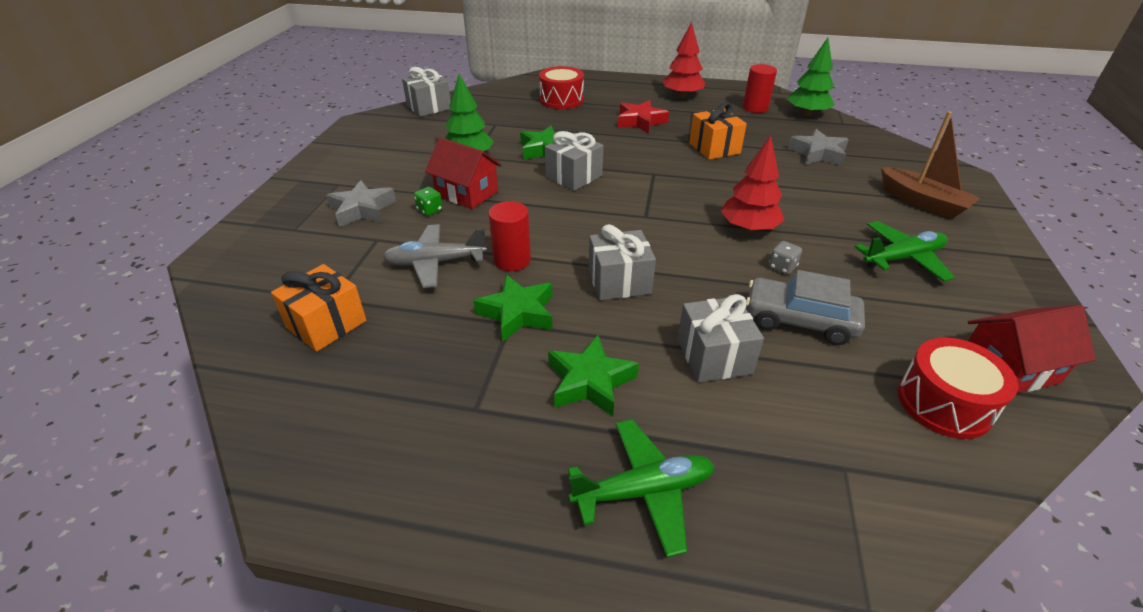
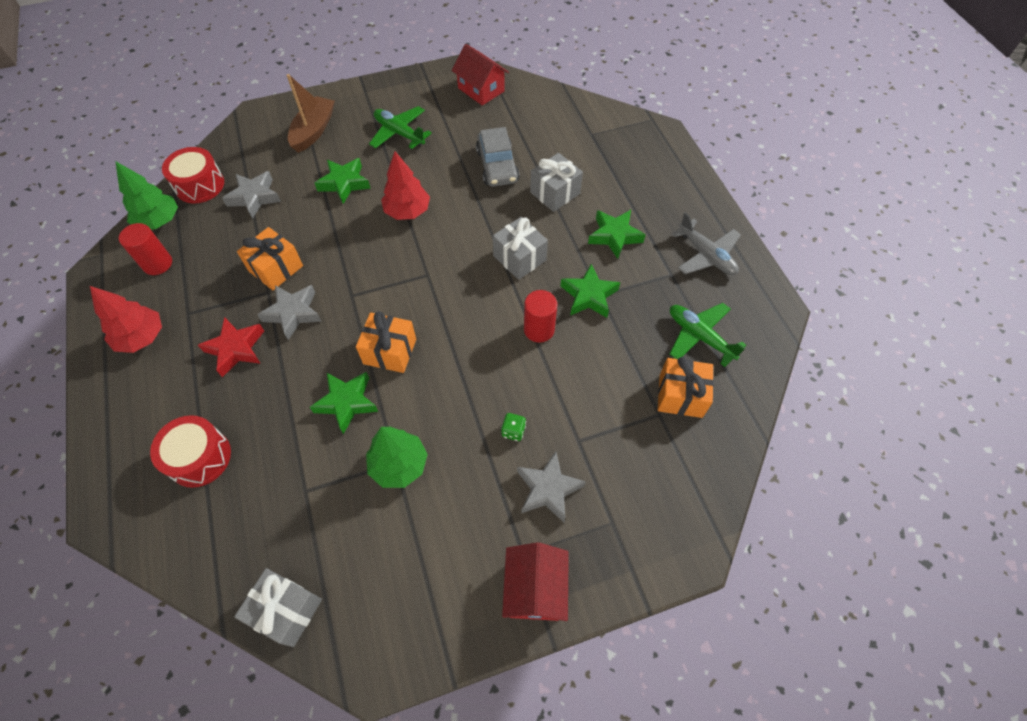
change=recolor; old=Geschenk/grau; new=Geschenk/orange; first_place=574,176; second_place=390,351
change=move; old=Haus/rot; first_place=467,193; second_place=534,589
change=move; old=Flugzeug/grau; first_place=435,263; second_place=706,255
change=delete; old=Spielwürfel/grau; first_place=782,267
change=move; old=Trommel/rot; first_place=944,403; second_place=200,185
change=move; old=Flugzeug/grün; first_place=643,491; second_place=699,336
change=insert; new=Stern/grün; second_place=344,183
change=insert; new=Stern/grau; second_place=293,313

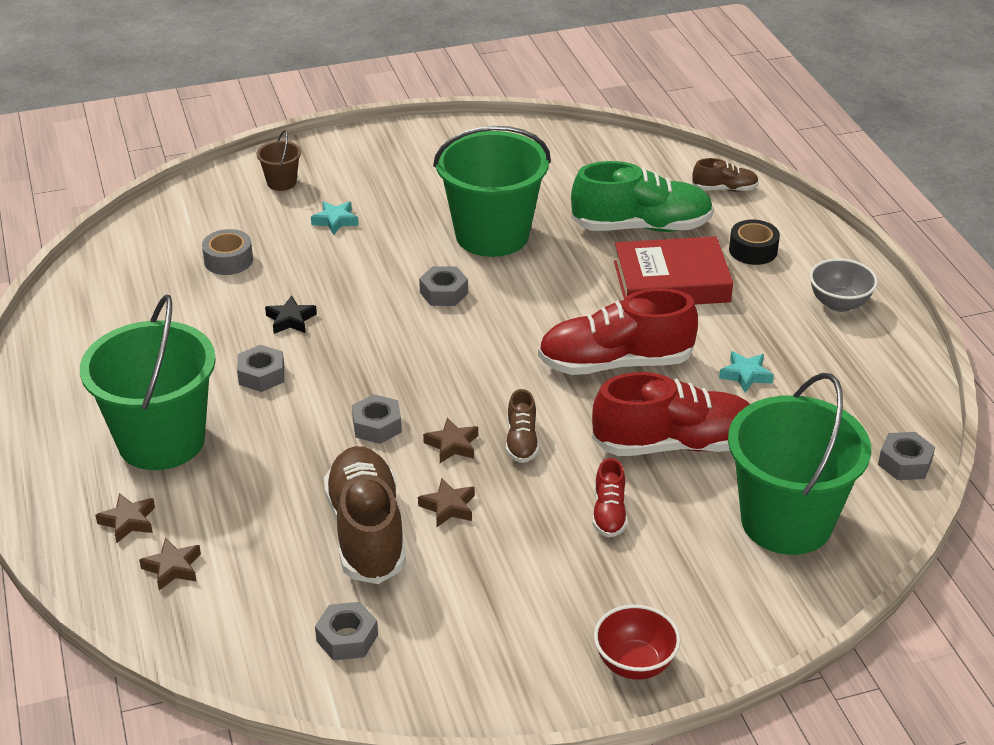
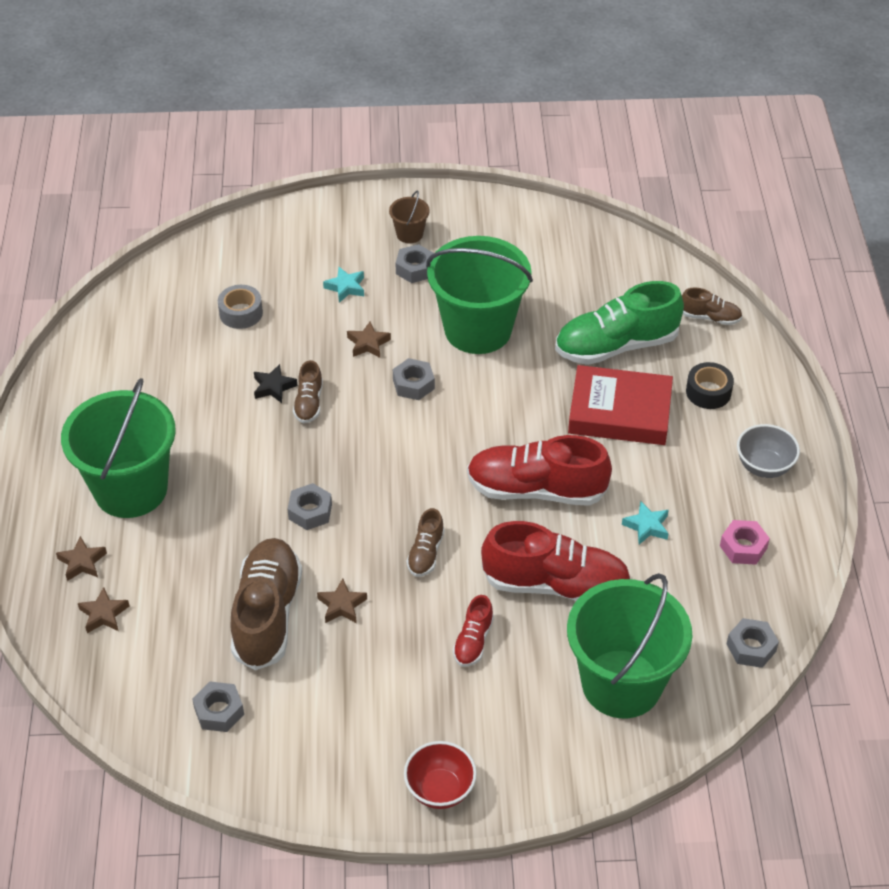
change=move; old=Eimer/braun; first_place=281,182; second_place=409,234
change=rotate; old=Schuh/grün; first_place=641,227; second_place=616,346; degrees=150
change=move; old=Sechskantmutter/grau; first_place=261,375; second_place=415,269
change=move; old=Stern/braun; first_place=452,445; second_place=368,343
change=insert; new=Schuh/braun; second_place=309,403
change=insert; new=Sechskantmutter/rosa; second_place=743,547

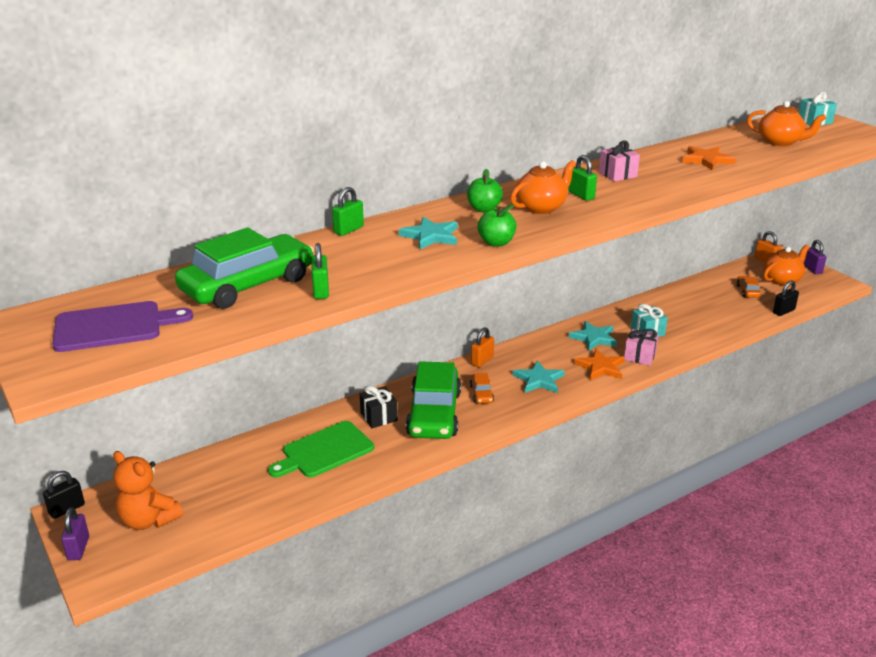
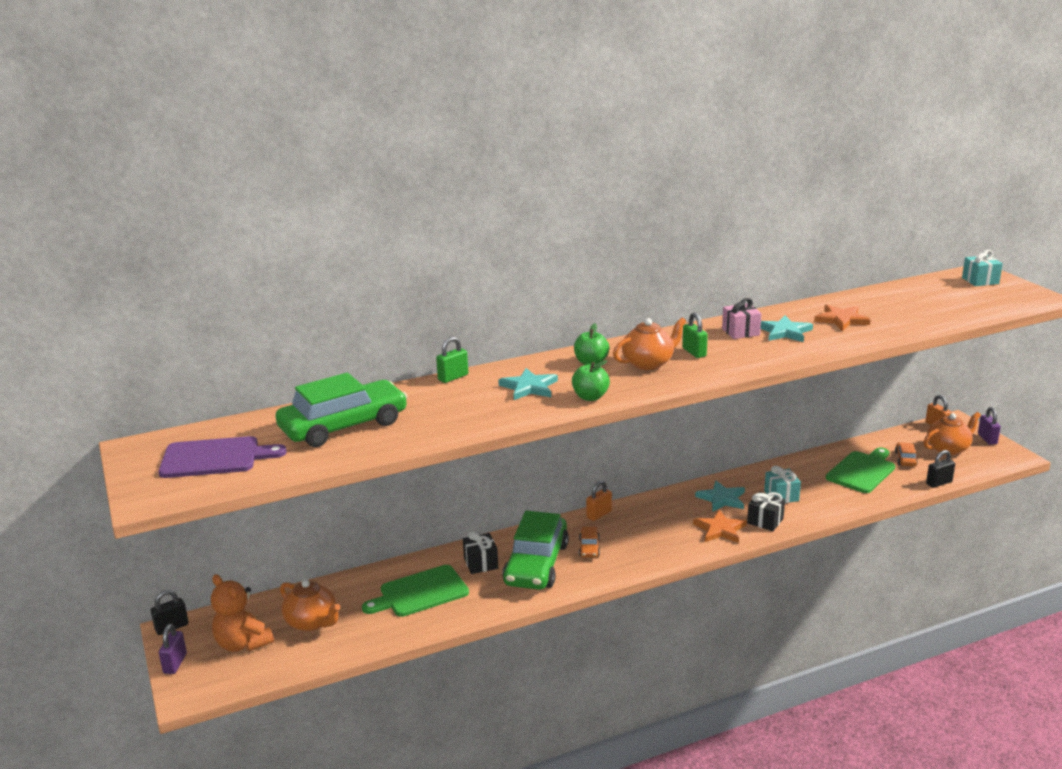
change=move; old=Teekanne/orange; first_place=780,142; second_place=312,622
change=delete; old=Vorhängeschloss/grün; first_place=321,291
change=recolor; old=Geschenk/rosa; new=Geschenk/schwarz; first_place=639,356; second_place=765,521
change=move; old=Stern/türkis; first_place=539,380; second_place=785,332
change=insert; new=Schneidebrett/grün; second_place=862,471

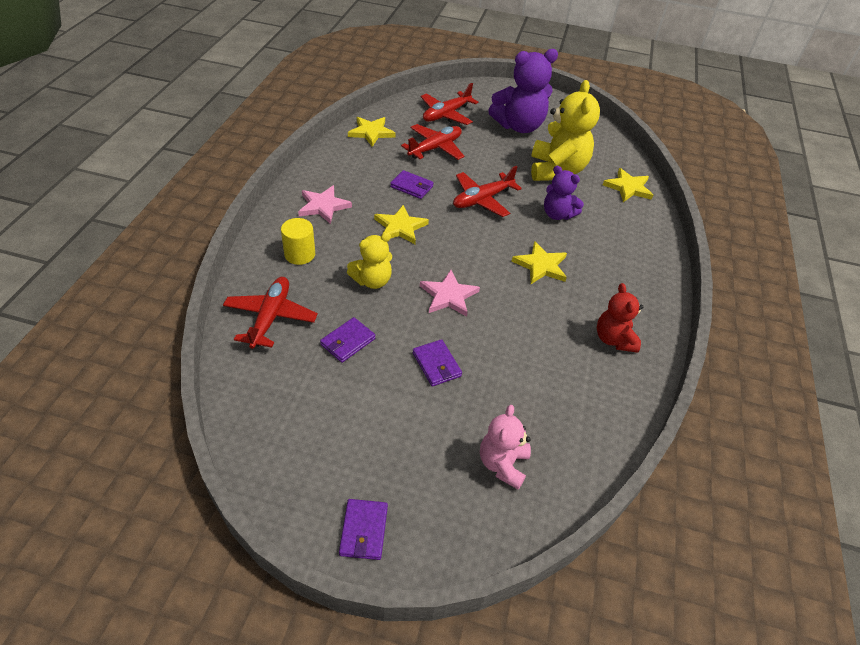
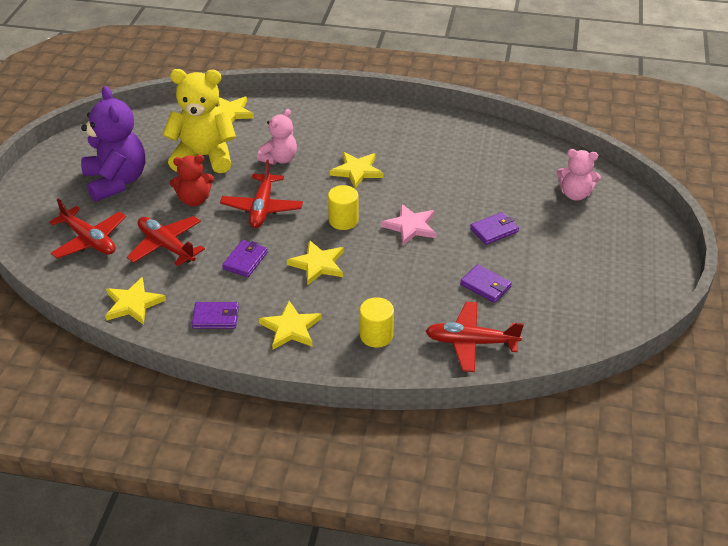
change=rotate; old=Flugzeug/rot; first_place=482,200; second_place=262,208; degrees=45
change=recolor; old=Teddybär/lila; new=Teddybär/rosa; first_place=557,214; second_place=279,159
change=recolor; old=Stern/rosa; new=Stern/gelb; first_place=323,206; second_place=291,328
change=delete; old=Teddybär/gelb; first_place=372,281
change=move; old=Teddybär/rot; first_place=614,339; second_place=194,200
change=move; old=Geldbörse/lila; first_place=364,531; second_place=216,317
change=insert; new=Vollzylinder/gelb; second_place=343,220

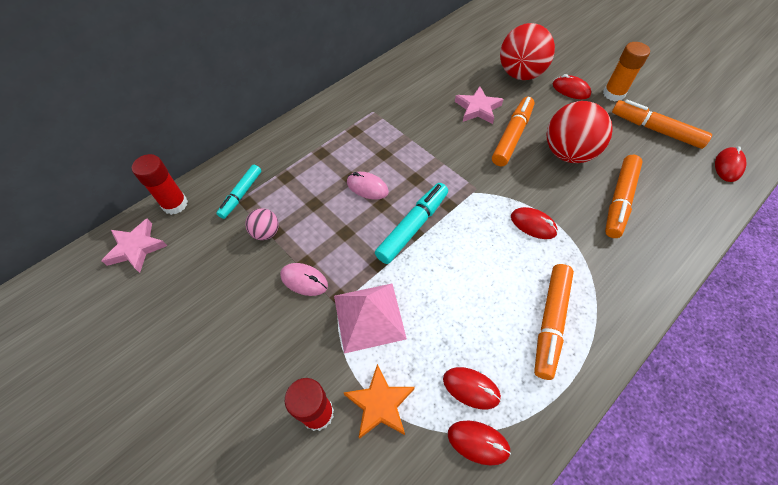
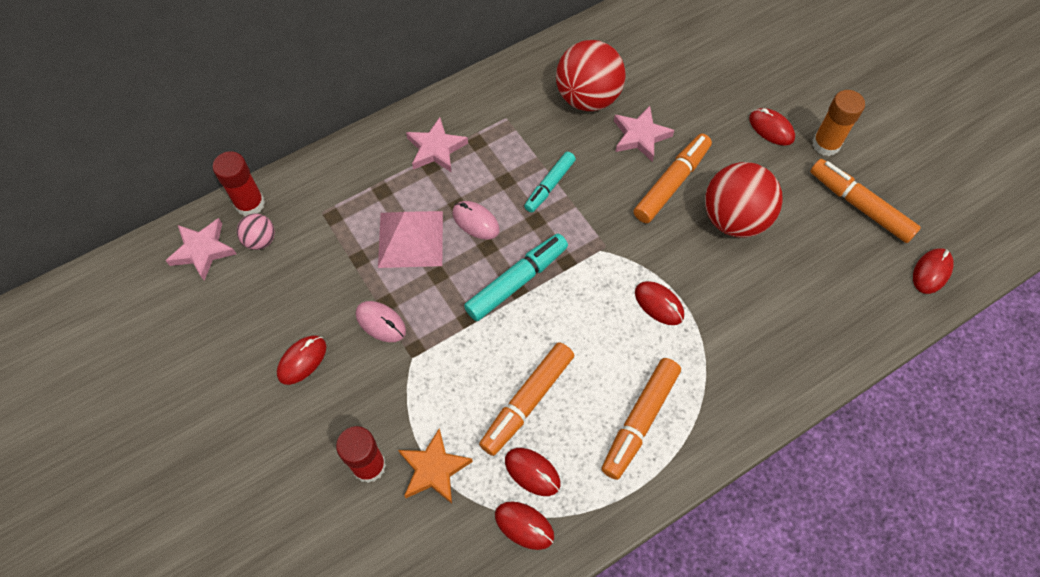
change=move; old=Ball/rot; first_place=520,74; second_place=588,98
change=move; old=Filzstift/orange; first_place=619,200; second_place=527,401
change=move; old=Filzstift/türkis; first_place=241,194; second_place=550,185
change=move; old=Ball/rosa; first_place=266,232; second_place=260,240
change=move; old=Pyramide/rosa; first_place=369,316; second_place=411,238
change=insert; new=Stern/rosa; second_place=436,149
change=insert; new=Computermaus/rot; second_place=302,360

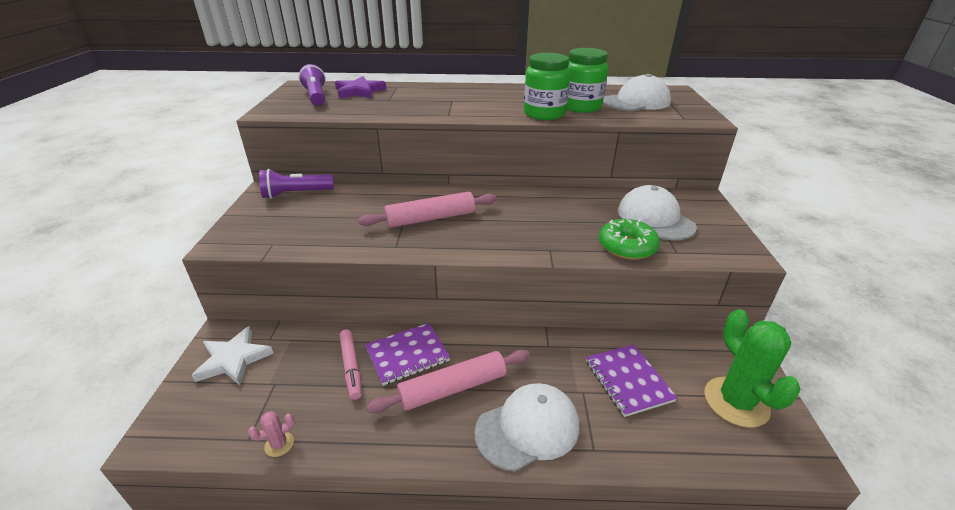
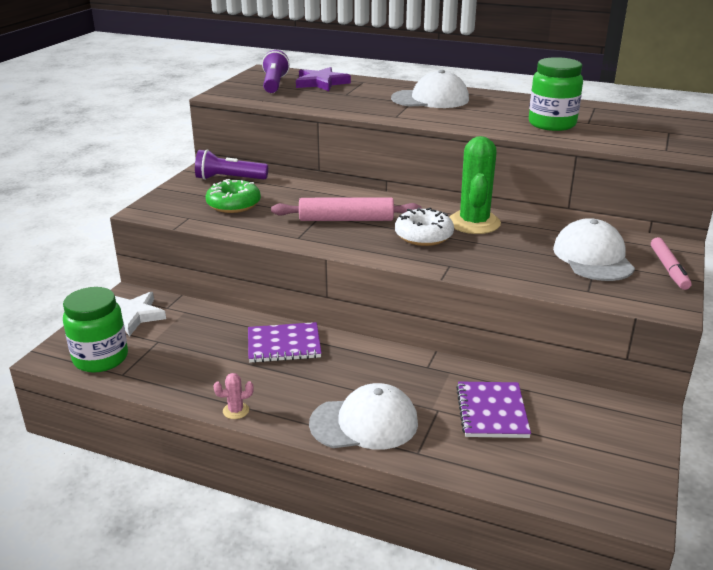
change=move; old=Einmachglas/grün; first_place=544,114; second_place=101,358
change=move; old=Kappe/weiß; first_place=636,102; second_place=430,99
change=move; old=Donut/grün; first_place=627,247; second_place=233,204
change=move; old=Kaktus/grün; first_place=736,402; second_place=474,223
change=move; old=Filzstift/rosa; first_place=351,367; second_place=668,269
change=delete; old=Nudelholz/rosa; first_place=453,388
change=move; old=Kaktus/rosa; first_place=279,444; second_place=236,411
change=insert; new=Donut/weiß; second_place=423,236

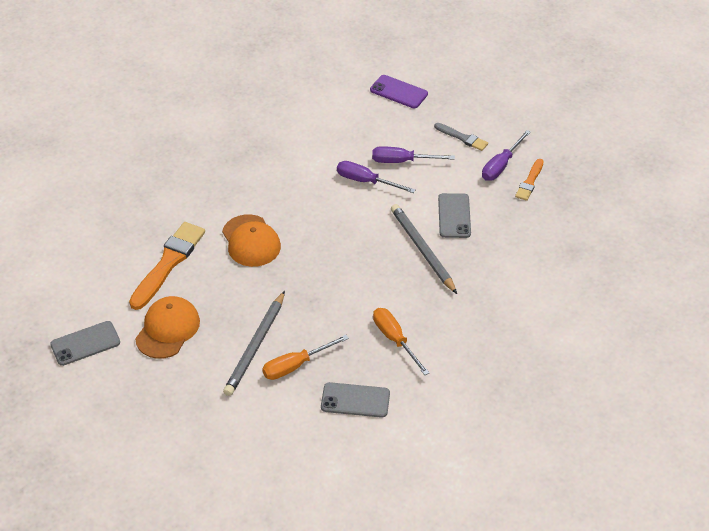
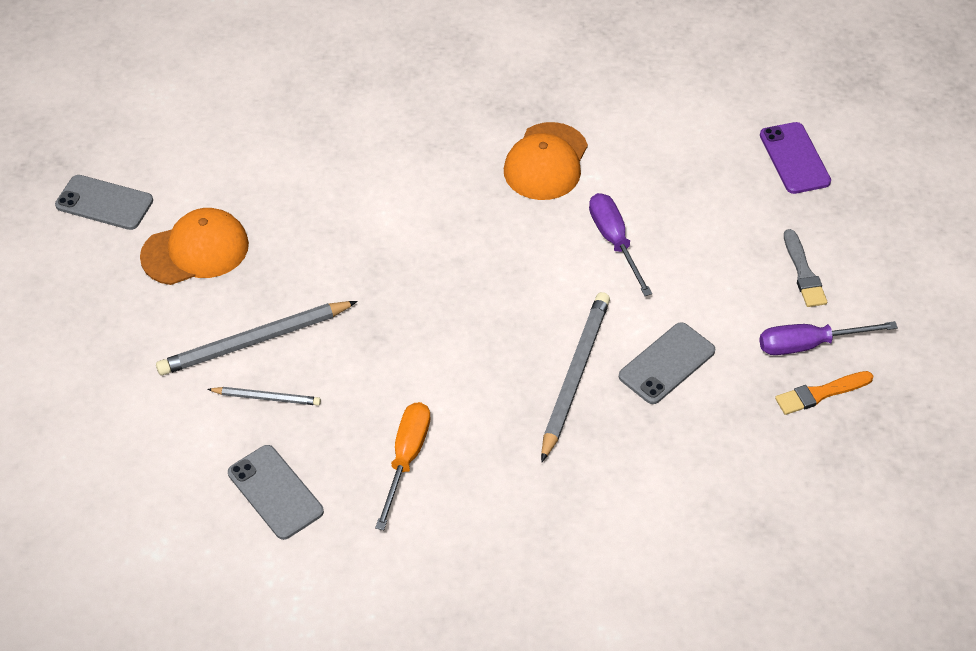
change=delete; old=Schraubenzieher/lila; first_place=402,161
change=move; old=Kappe/orange; first_place=251,241; second_place=546,162
change=delete; old=Pinsel/orange; first_place=168,263
change=replace; old=Schraubenzieher/orange; new=Bleistift/grau; first_place=295,365; second_place=266,398

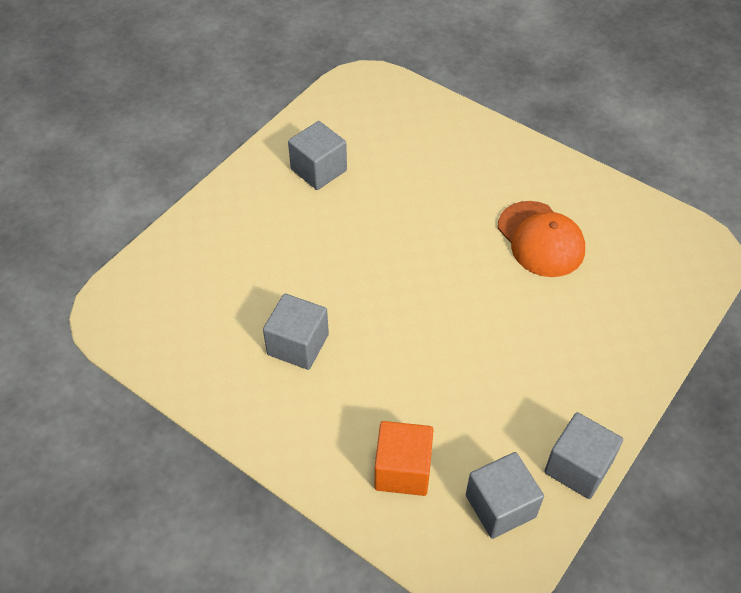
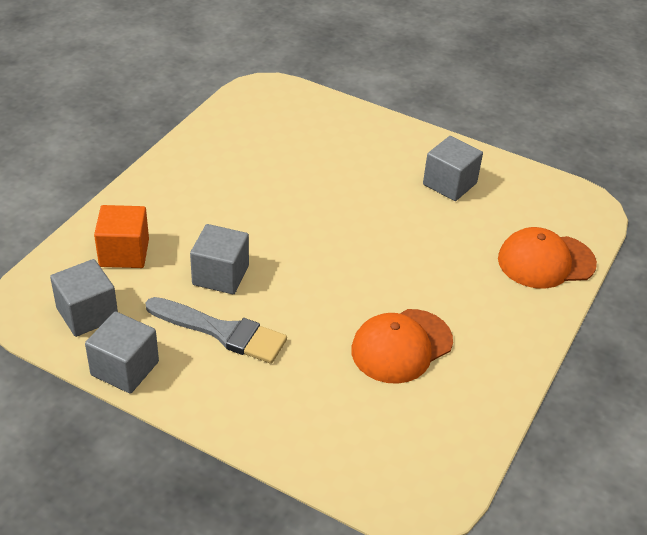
change=move; old=Kubus/grau; first_place=298,344; second_place=220,275
change=insert; new=Kappe/orange; second_place=546,261
change=insert; new=Pinsel/grau; second_place=222,331

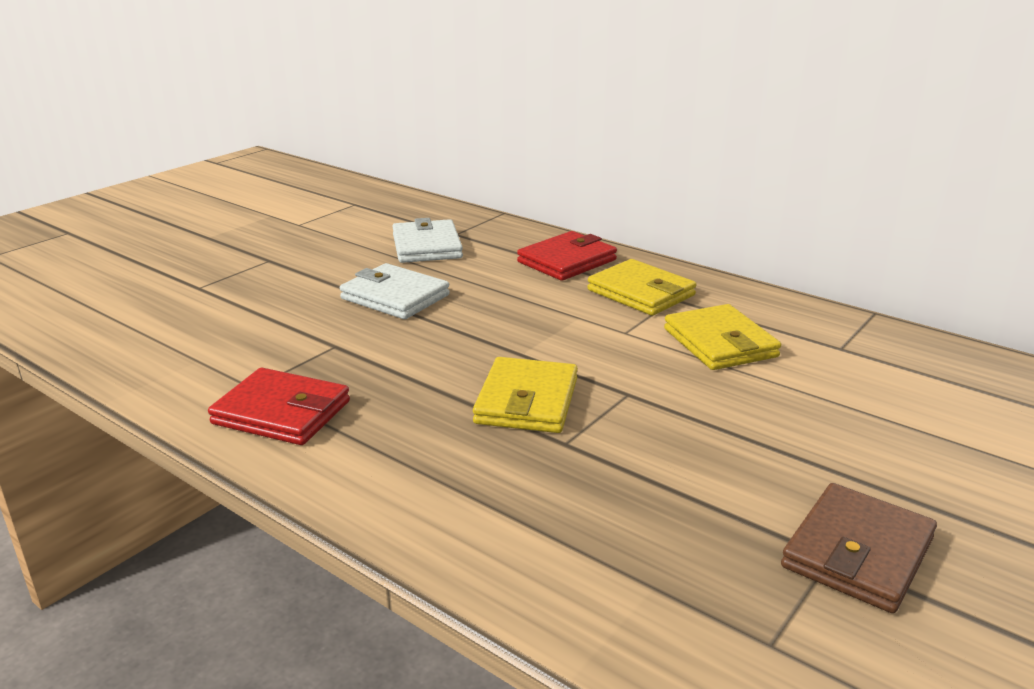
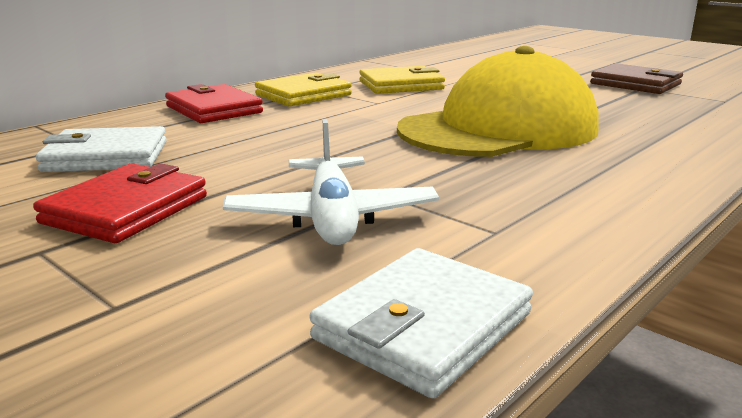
change=move; old=Geldbörse/weiß; first_place=395,297; second_place=423,326
change=replace; old=Geldbörse/gelb; new=Kappe/gelb; first_place=527,401; second_place=498,129
change=move; old=Geldbörse/rot; first_place=282,412; second_place=126,210
change=insert; new=Flugzeug/weiß; second_place=332,217

